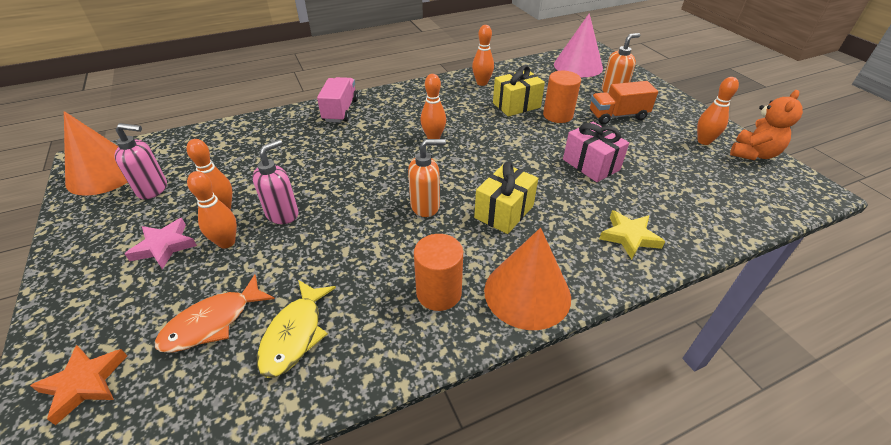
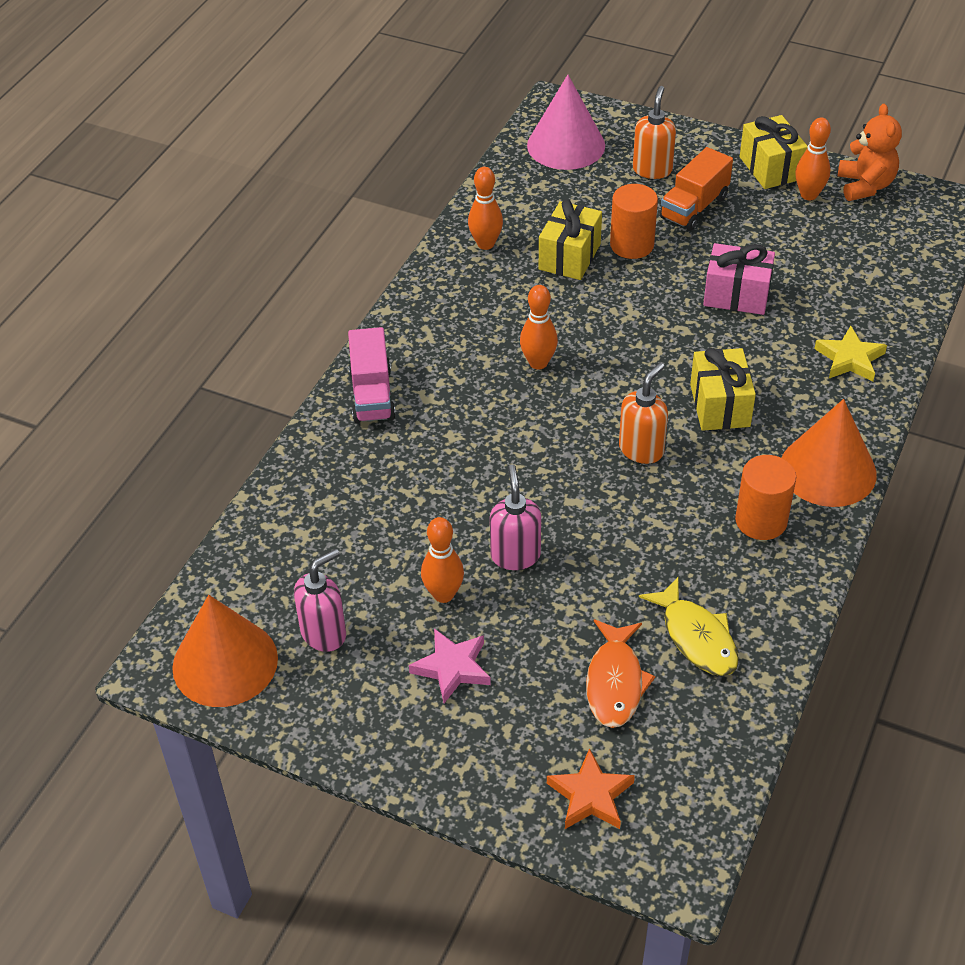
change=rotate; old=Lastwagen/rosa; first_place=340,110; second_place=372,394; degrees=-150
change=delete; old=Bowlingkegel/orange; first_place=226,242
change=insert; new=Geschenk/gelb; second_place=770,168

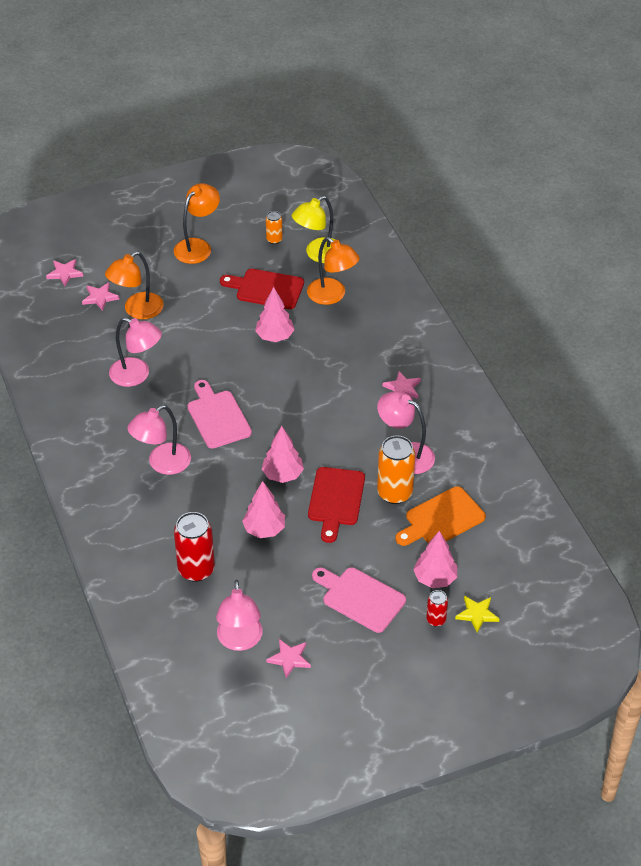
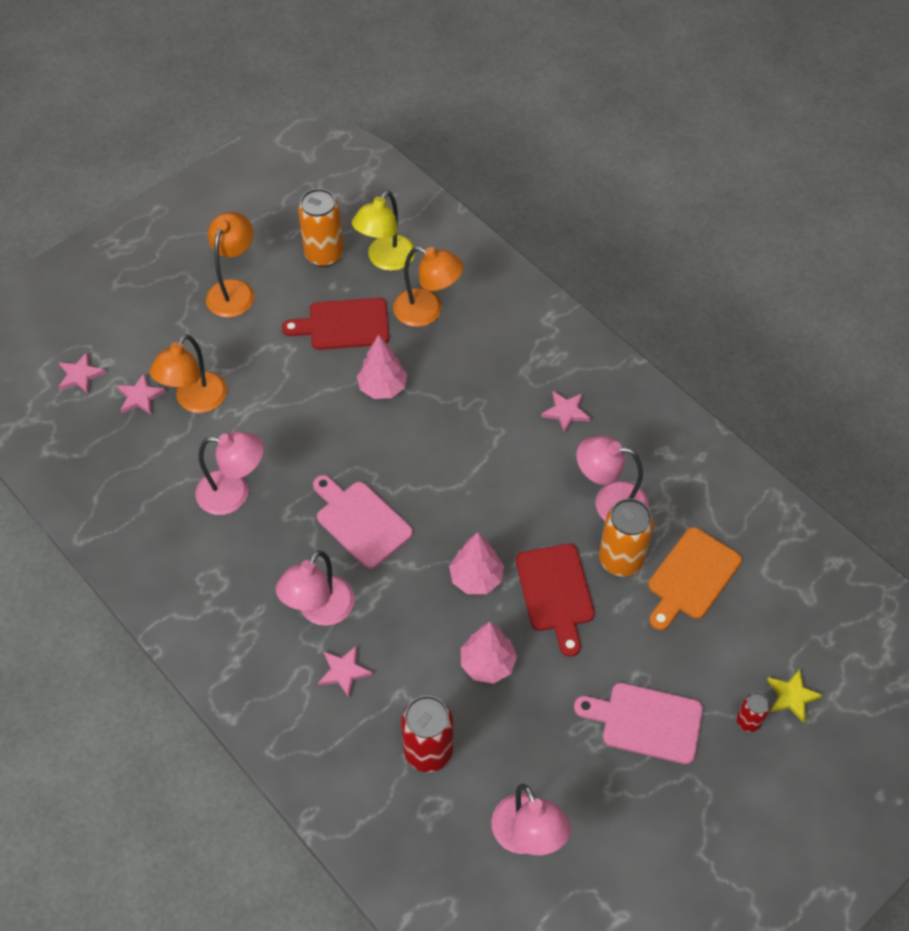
change=resize; old=Dose/orange; first_place=274,239; second_place=324,255; factor=1.9
change=delete; old=Baum/rosa; first_place=435,578
change=move; old=Stern/rosa; first_place=289,659; second_place=344,671

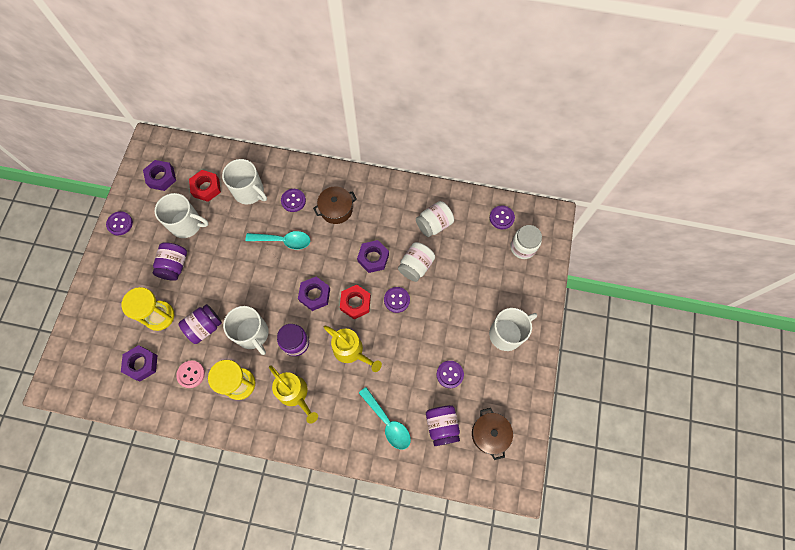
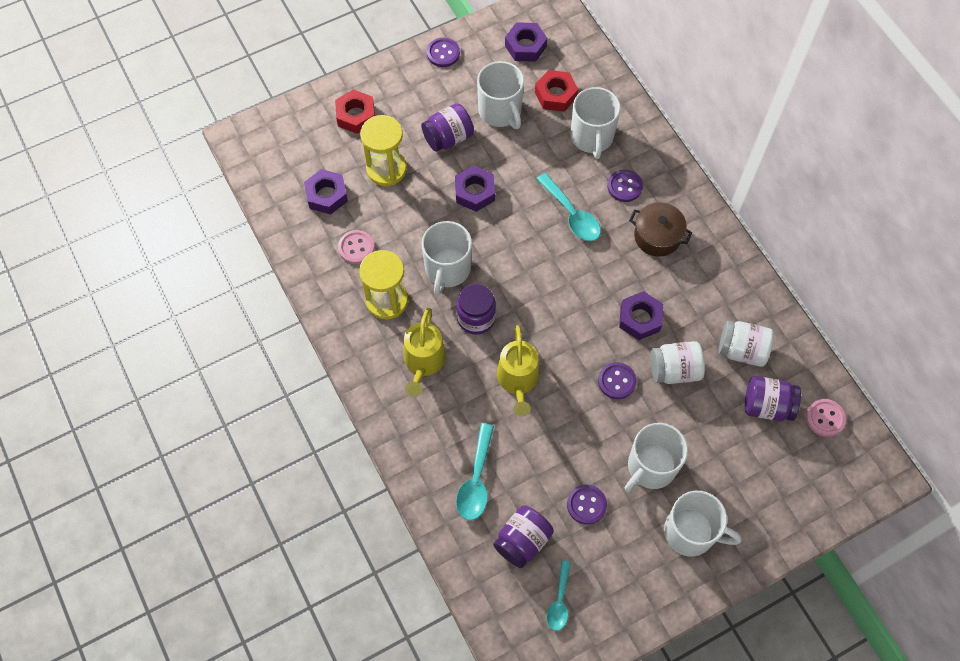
change=recolor; old=Knopf/lila; new=Knopf/rosa; first_place=501,218; second_place=825,418
change=delete; old=Einmachglas/weiß; first_place=523,247
change=move; old=Sechskantmutter/lila; first_place=315,295; second_place=474,192
change=move; old=Sechskantmutter/rot; first_place=355,303; second_place=356,115
change=move; old=Einmachglas/lila; first_place=204,327; second_place=767,406
change=replace; old=Kochtopf/braun; new=Löffel/türkis; first_place=489,434; second_place=559,601
change=insert; new=Tasse/weiß; second_place=650,467

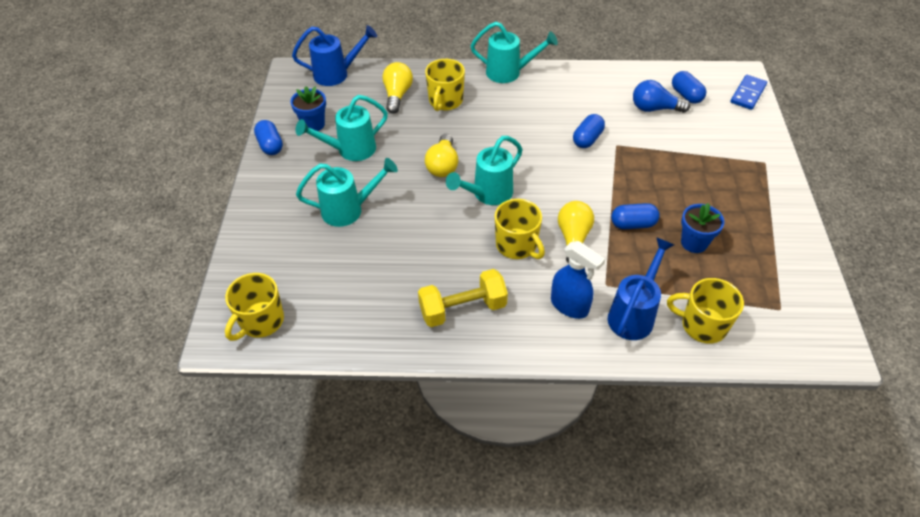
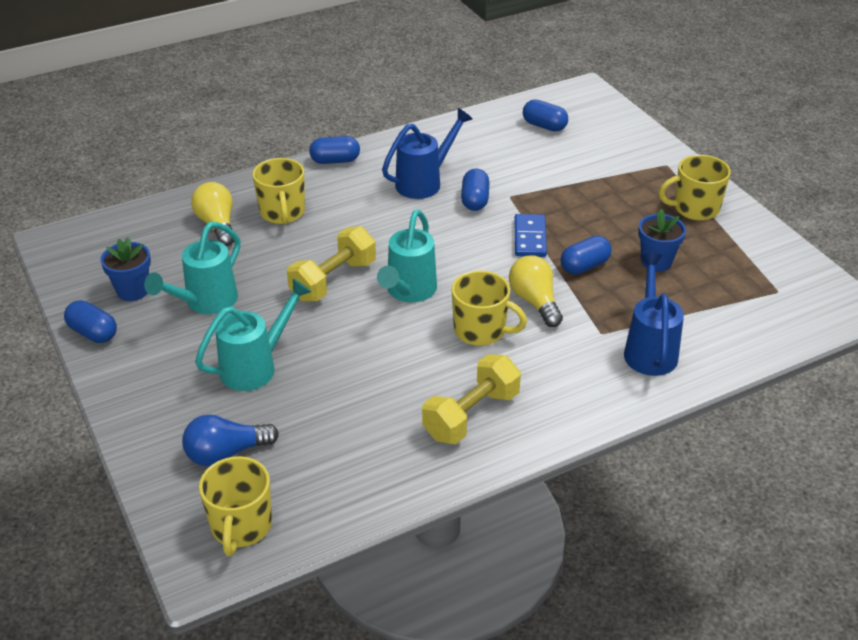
change=replace; old=Gießkanne/türkis; new=Kapsel/blau; first_place=509,73; second_place=335,160
change=move; old=Gießkanne/blau; first_place=336,74; second_place=424,182
change=move; old=Dominostein/blau; first_place=748,94; second_place=530,238
change=move; old=Glühbirne/blau; first_place=654,108; second_place=226,453
change=replace; old=Glühbirne/gelb; new=Hantel/gelb; first_place=443,165; second_place=333,280
change=delete; old=Sprühflasche/blau; first_place=569,306
change=move; old=Tasse/gelb; first_place=702,325; second_place=695,208

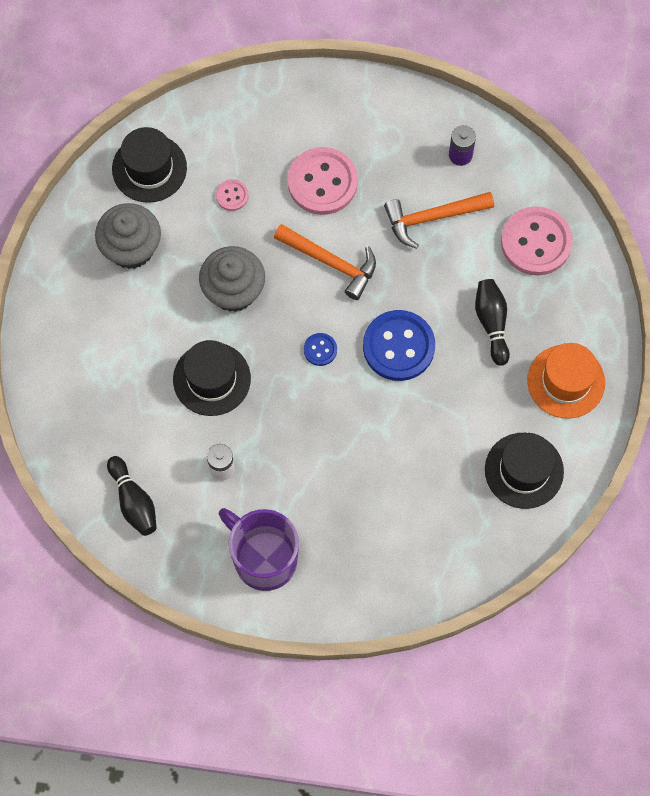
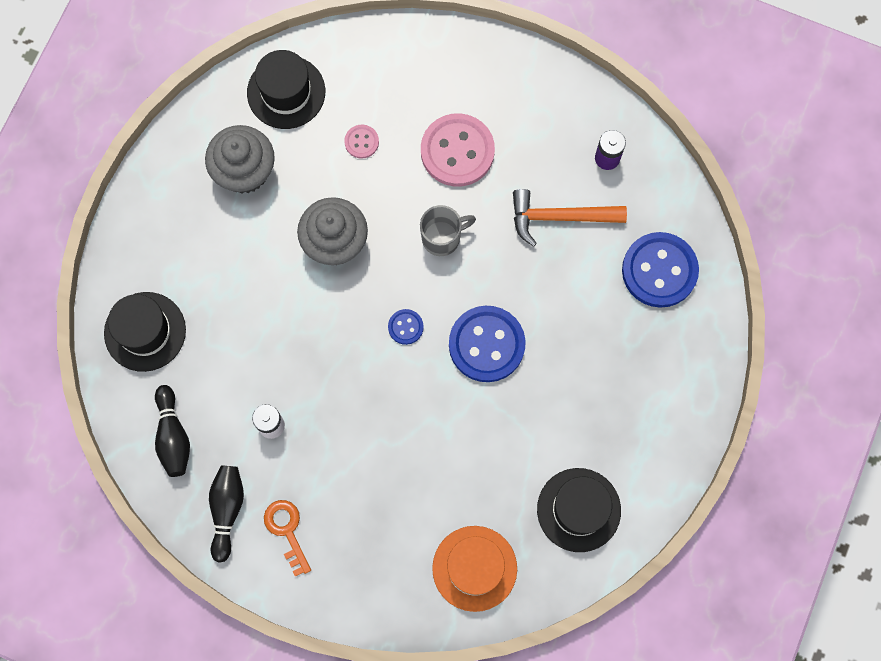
change=recolor; old=Knopf/rosa; new=Knopf/blau; first_place=536,242; second_place=659,271
change=replace; old=Hammer/orange; new=Tasse/grau; first_place=331,262; second_place=442,238
change=move; old=Bowlingkegel/schwarz; first_place=492,323; second_place=227,510
change=move; old=Hut/schwarz; first_place=212,379; second_place=145,331
change=move; old=Hut/orange; first_place=566,381; second_place=474,568
change=replace; old=Tasse/lila; new=Schlüssel/orange; first_place=263,558; second_place=287,531

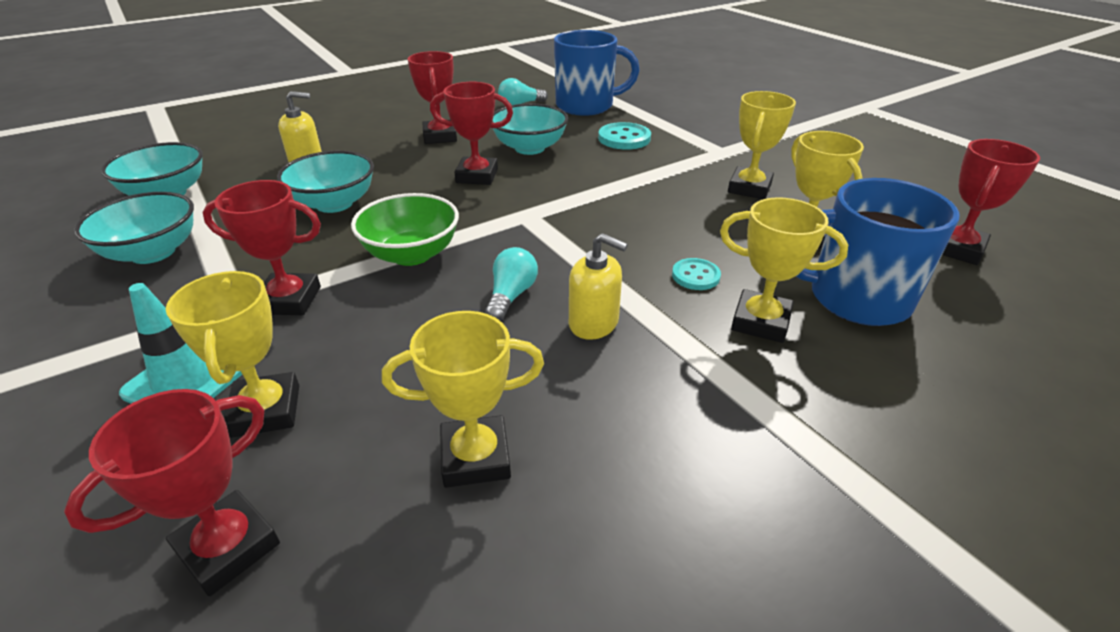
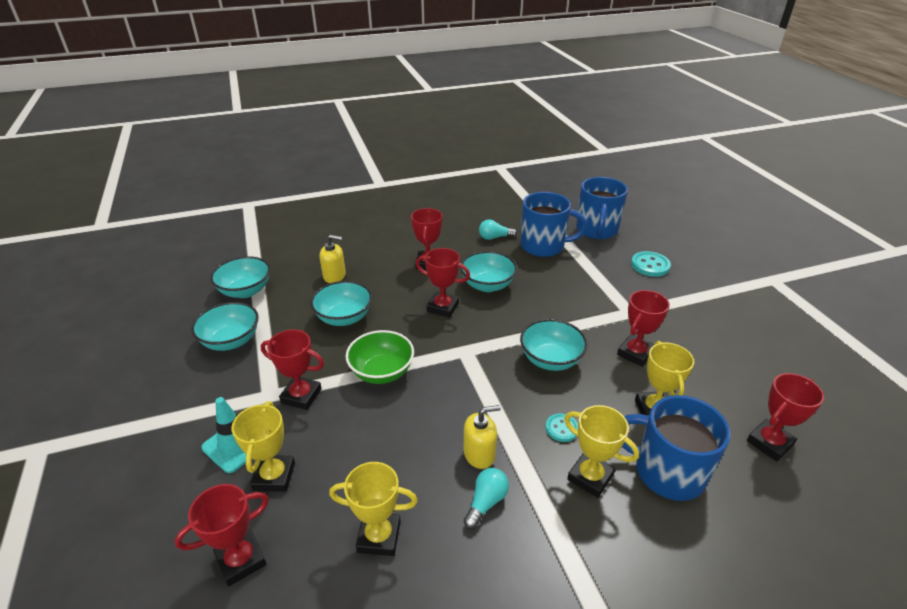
change=recolor; old=Pokal/gelb; new=Pokal/rot; first_place=749,188; second_place=635,353
change=move; old=Knopf/türkis; first_place=624,138; second_place=650,265
change=rotate; old=Seifenspender/gelb; first_place=594,323; second_place=479,454; degrees=-60
change=move; old=Glühbirne/türkis; first_place=511,295; second_place=486,502
change=insert; new=Tasse/blau; second_place=596,230
change=insert; new=Schüssel/türkis; second_place=550,360

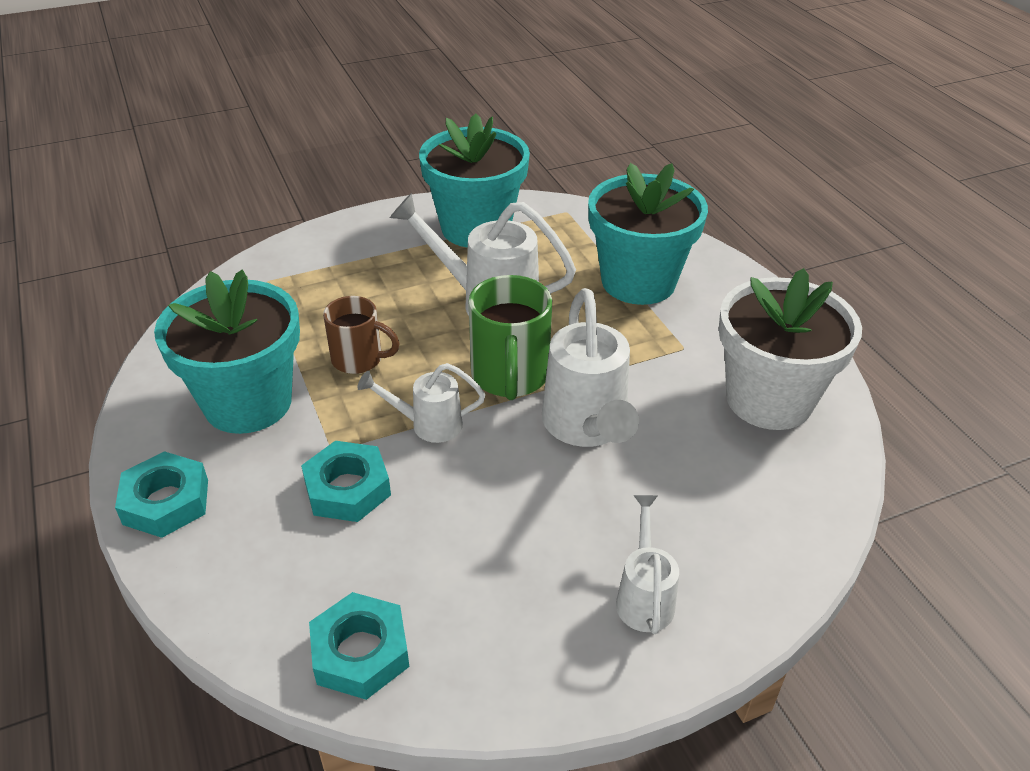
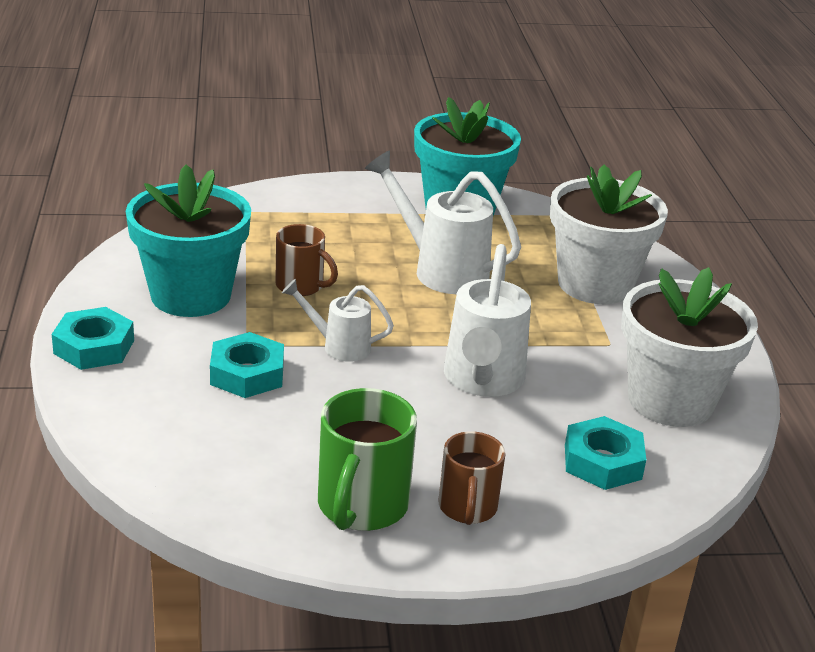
change=recolor; old=Blumentopf/türkis; new=Blumentopf/weiß; first_place=638,282; second_place=595,284
change=move; old=Tasse/grün; first_place=510,376; second_place=361,506
change=replace; old=Gießkanne/weiß; new=Tasse/braun; first_place=644,596; second_place=467,508
change=move; old=Sechskantmutter/türkis; first_place=360,652; second_place=602,461

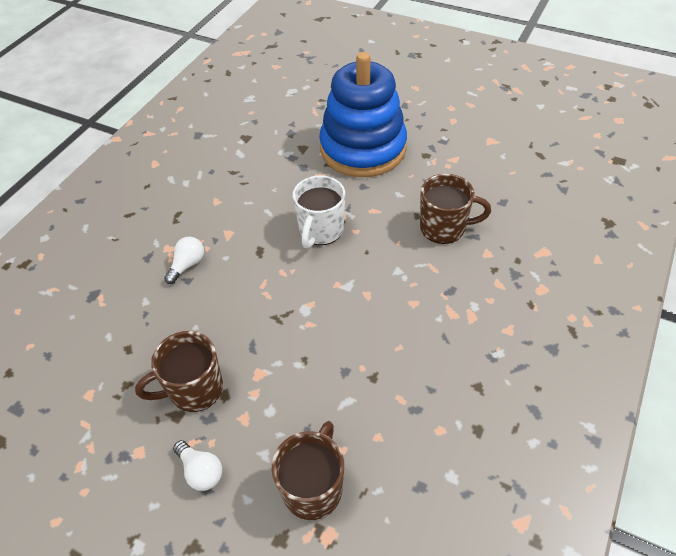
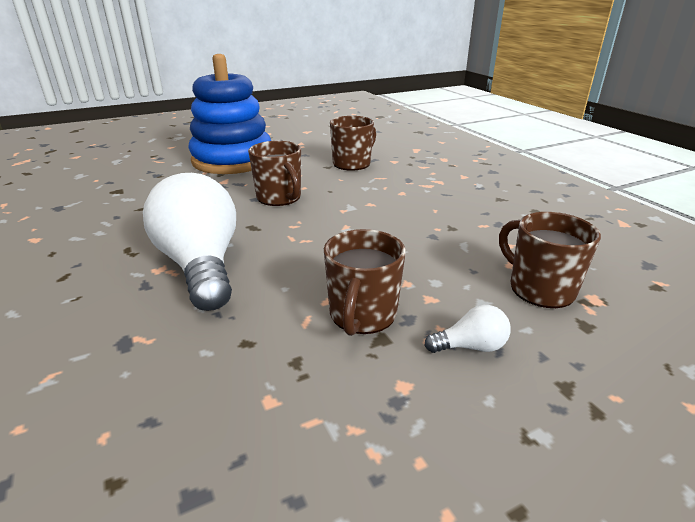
change=recolor; old=Tasse/weiß; new=Tasse/braun; first_place=320,231; second_place=279,198
change=resize; old=Glühbirne/weiß; first_place=187,265; second_place=201,265; factor=2.44

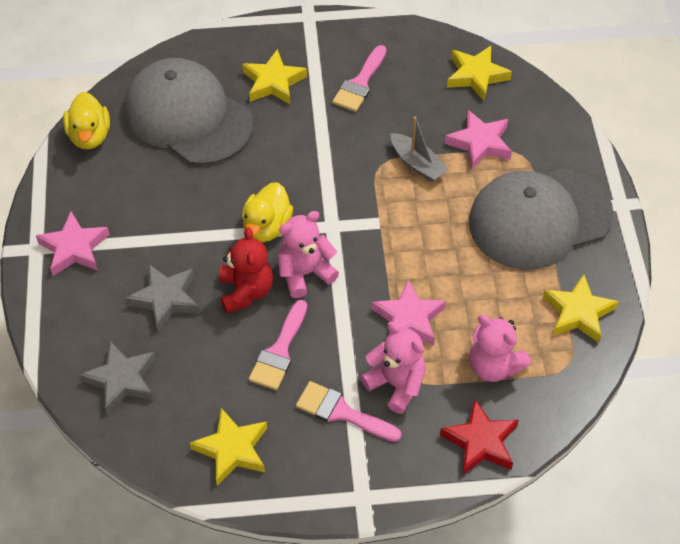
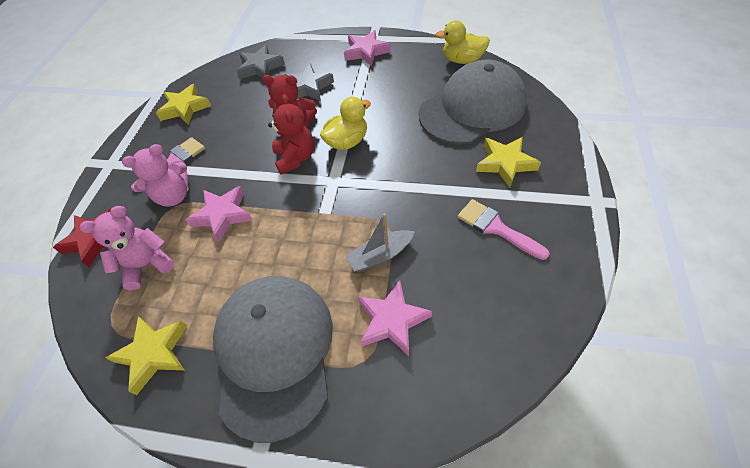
change=delete; old=Stern/gelb; first_place=476,76
change=rotate; old=Ente/gelb; first_place=267,227; second_place=347,142; degrees=105
change=recolor; old=Teddybär/rosa; new=Teddybär/rot; first_place=305,273; second_place=295,158
change=delete; old=Pinsel/rosa; first_place=279,351

